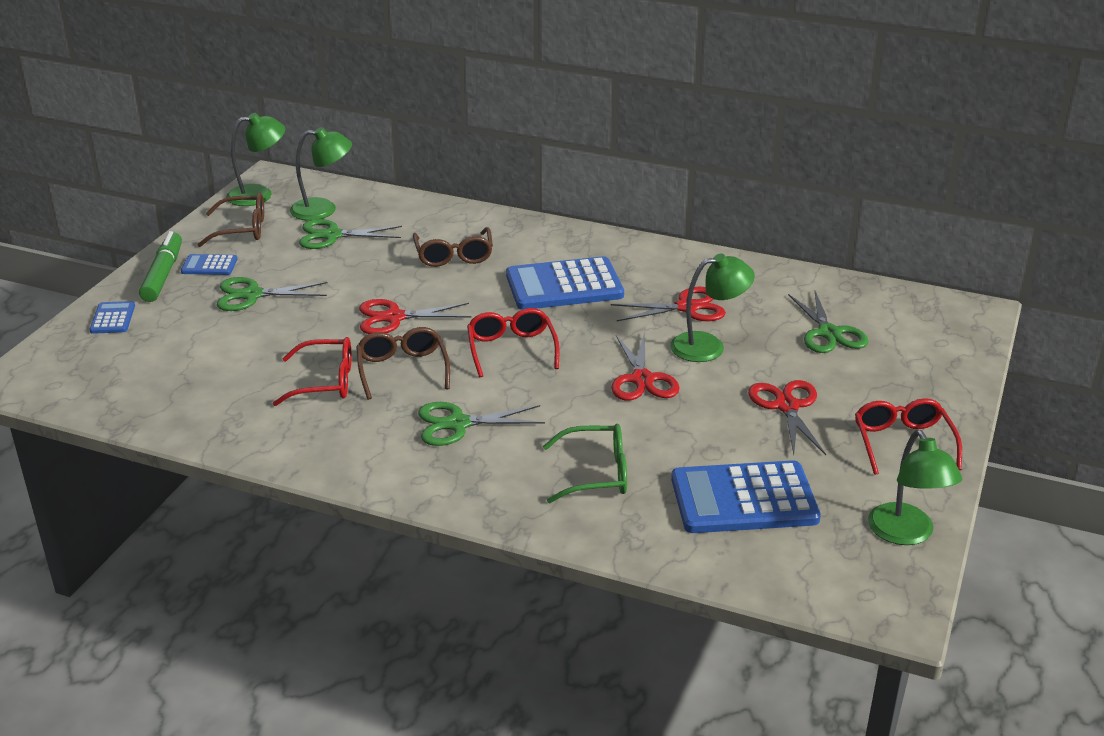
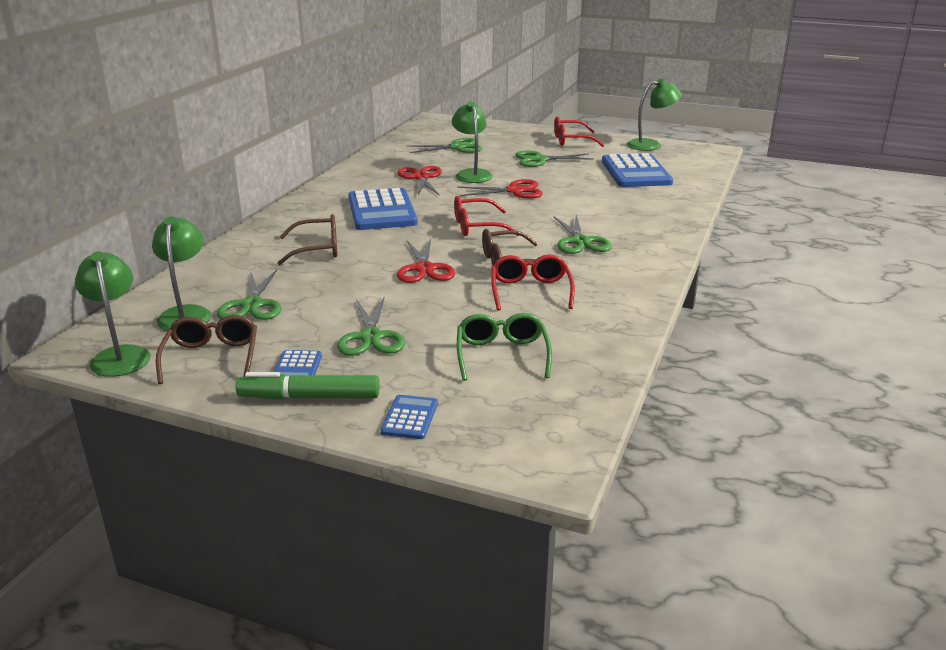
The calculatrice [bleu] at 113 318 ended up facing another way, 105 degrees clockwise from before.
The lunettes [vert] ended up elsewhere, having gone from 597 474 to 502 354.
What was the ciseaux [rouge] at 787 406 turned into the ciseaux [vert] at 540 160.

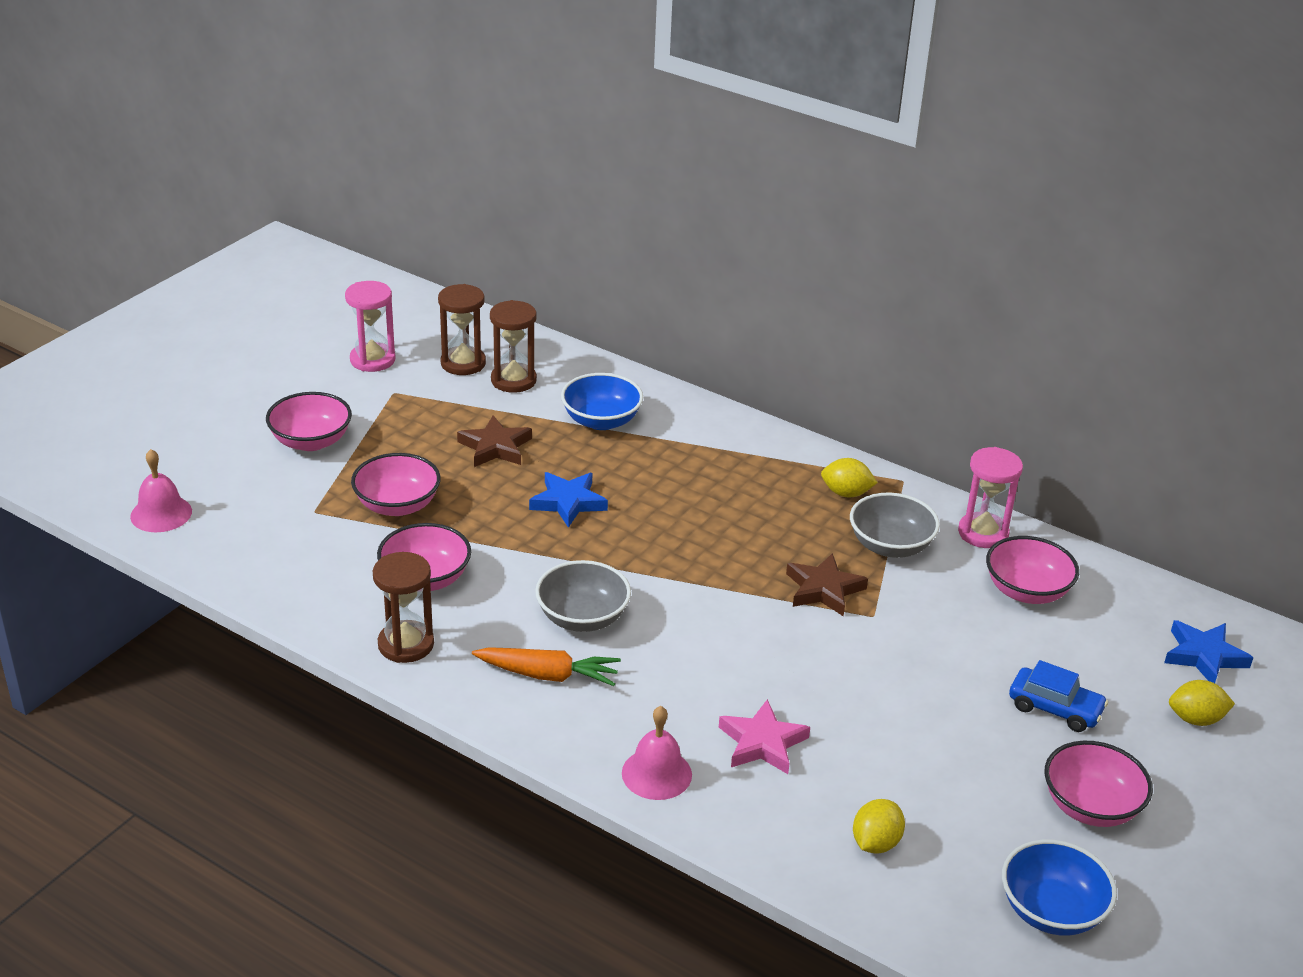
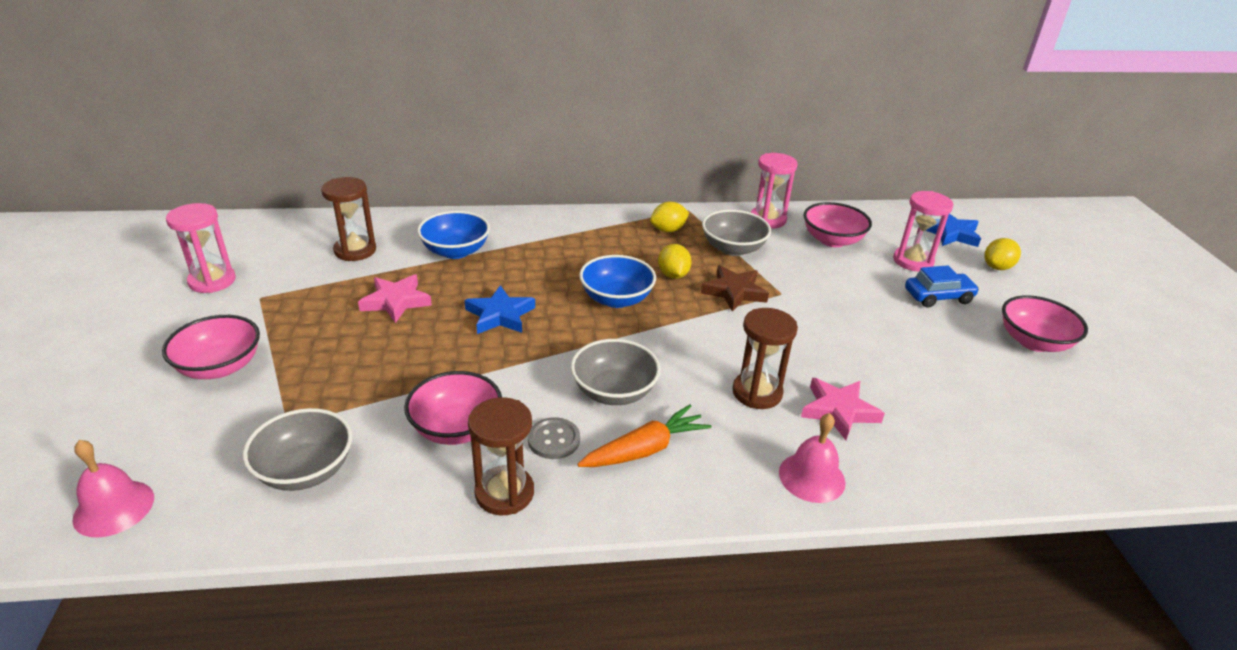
The second view gained the bol [gris] at 305 470.
What was the étoile [marron] at 495 447 turned into the étoile [rose] at 396 301.
The second view gained the bouton [gris] at 554 440.
The bol [bleu] ended up elsewhere, having gone from 1051 911 to 616 299.
The citron [jaune] ended up elsewhere, having gone from 875 843 to 673 275.
The sablier [marron] ended up elsewhere, having gone from 463 363 to 757 392.
The second view gained the sablier [rose] at 913 261.
The second view lost the bol [rose] at 397 505.

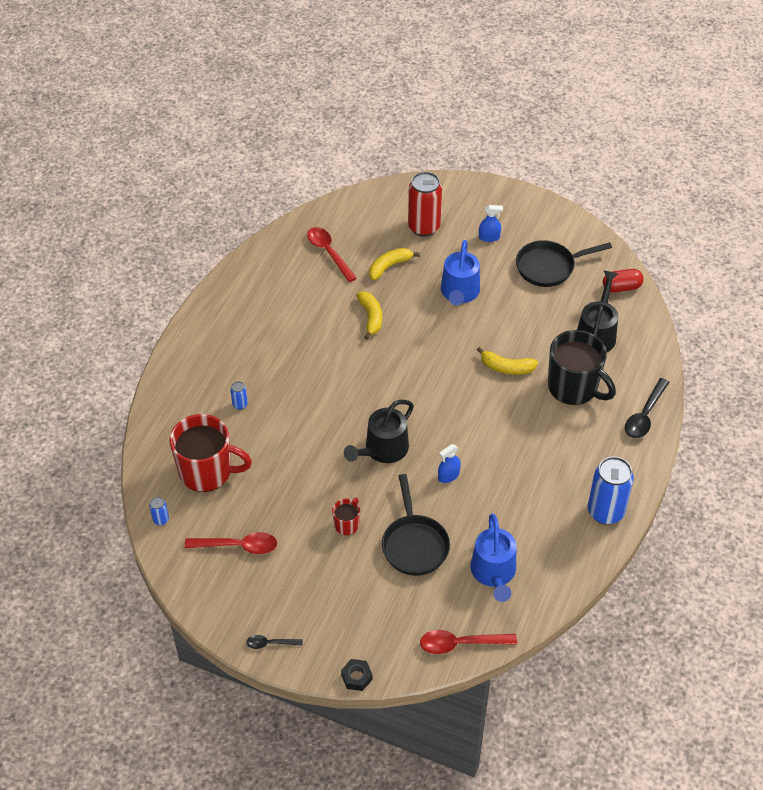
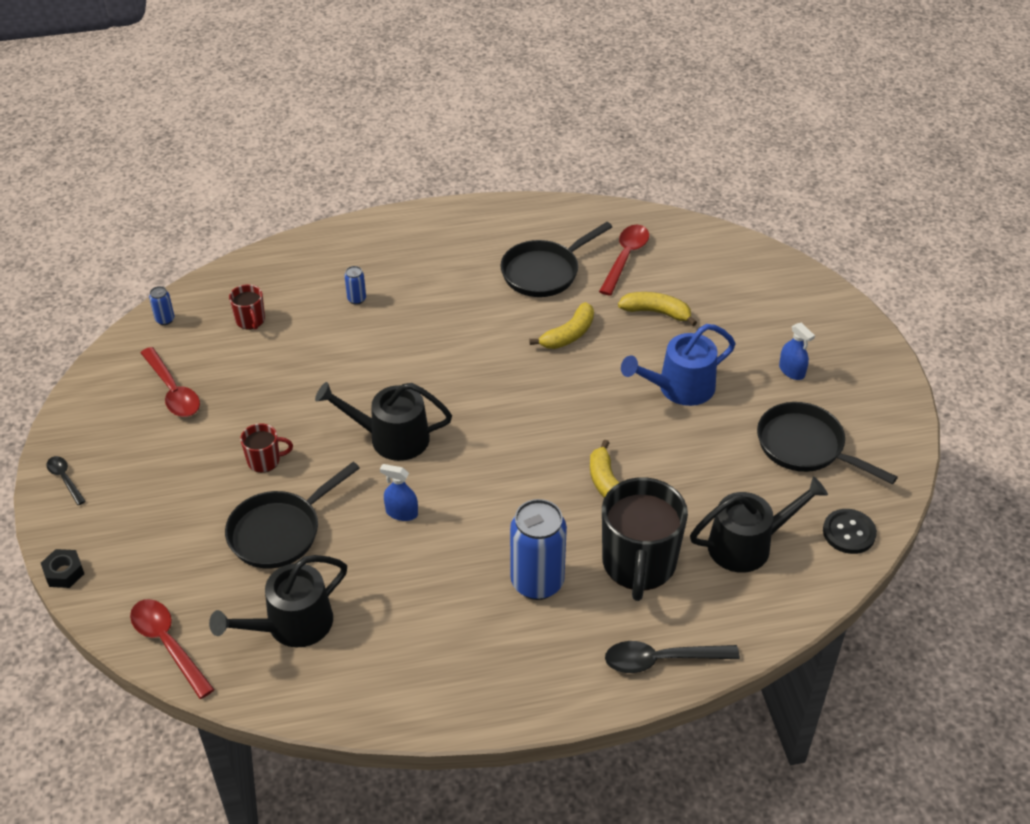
What was the arrosoir [bleu] at 494 572 turned into the arrosoir [noir] at 292 625.
The size of the tasse [rouge] at 207 472 changed by a factor of 0.47.
The second view gained the poêle [noir] at 544 272.
The canette [bleu] ended up elsewhere, having gone from 605 512 to 537 582.
Where the gélule [rouge] stood at 621 287, the bouton [noir] came to stand at 849 532.
The second view lost the canette [rouge] at 424 227.

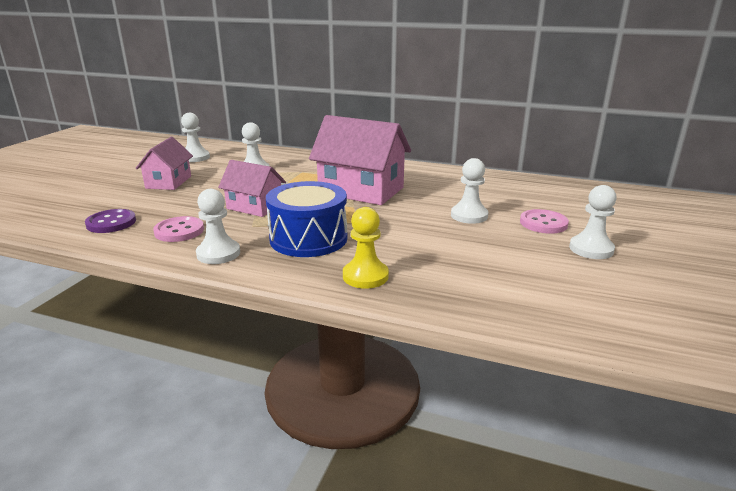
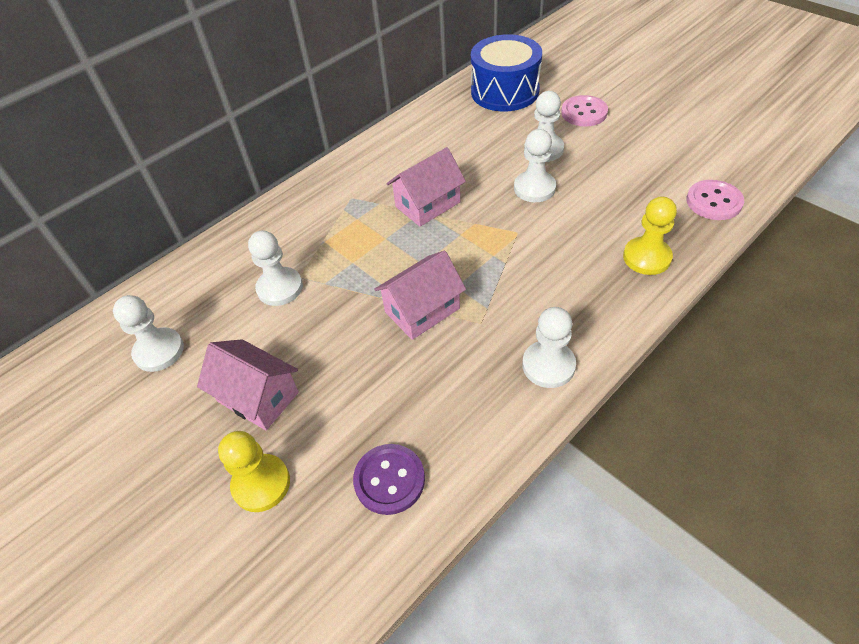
The second view gained the pion [jaune] at 261 484.
The size of the maison [rose] at 361 190 changed by a factor of 0.59.
The tambour [bleu] ended up elsewhere, having gone from 308 239 to 505 91.
The pion [blanc] ended up elsewhere, having gone from 591 249 to 534 188.
The bouton [rose] ended up elsewhere, having gone from 179 231 to 714 202.

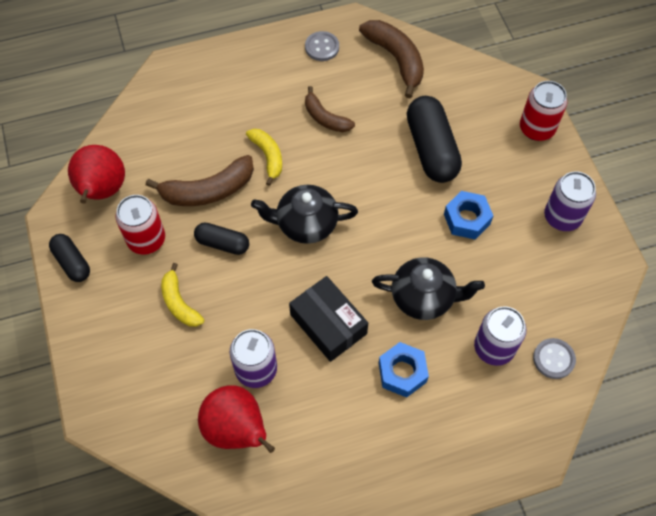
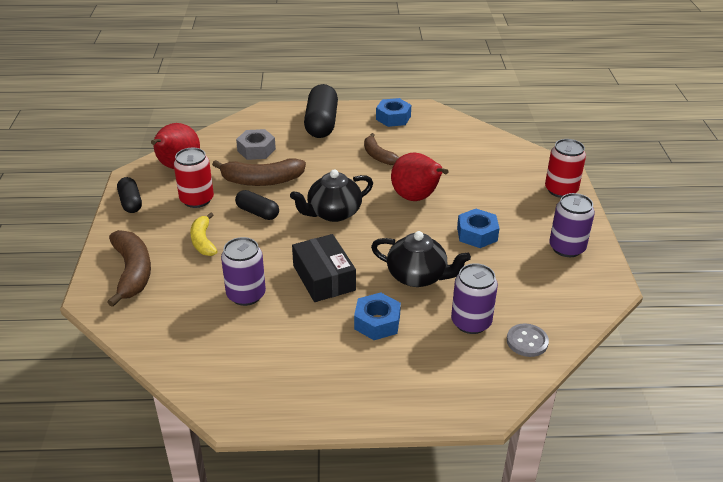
The banane [marron] ended up elsewhere, having gone from 396 59 to 132 272.
The second view gained the écrou [gris] at 256 150.
The théière [noir] at 306 223 ended up facing another way, 45 degrees counterclockwise from before.
The gélule [noir] ended up elsewhere, having gone from 431 149 to 321 123.
Where the bouton [gris] stood at 322 47, the écrou [bleu] came to stand at 393 118.
The poire [rouge] ended up elsewhere, having gone from 237 429 to 416 198.
The second view lost the banane [jaune] at 268 156.

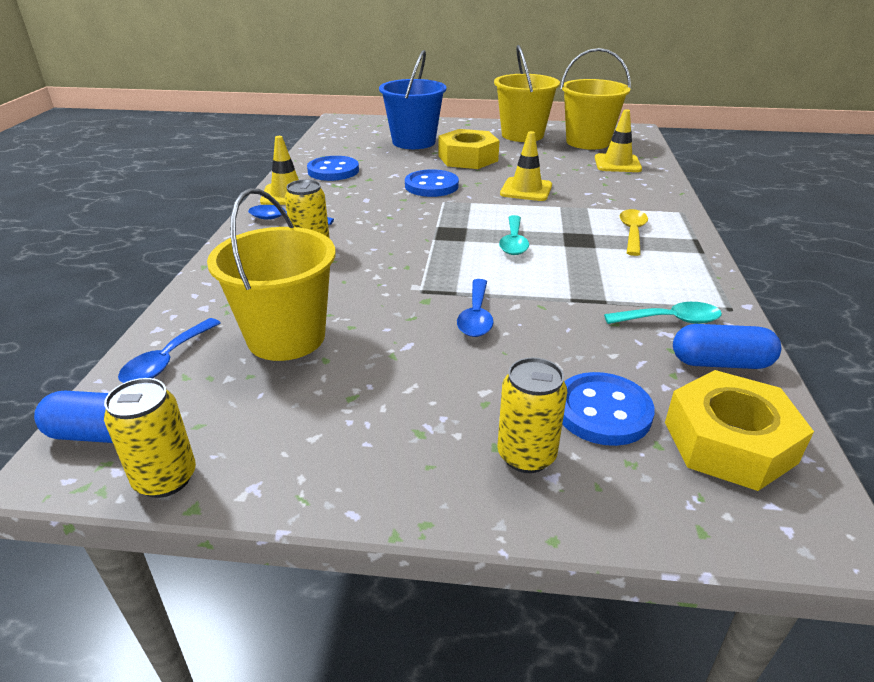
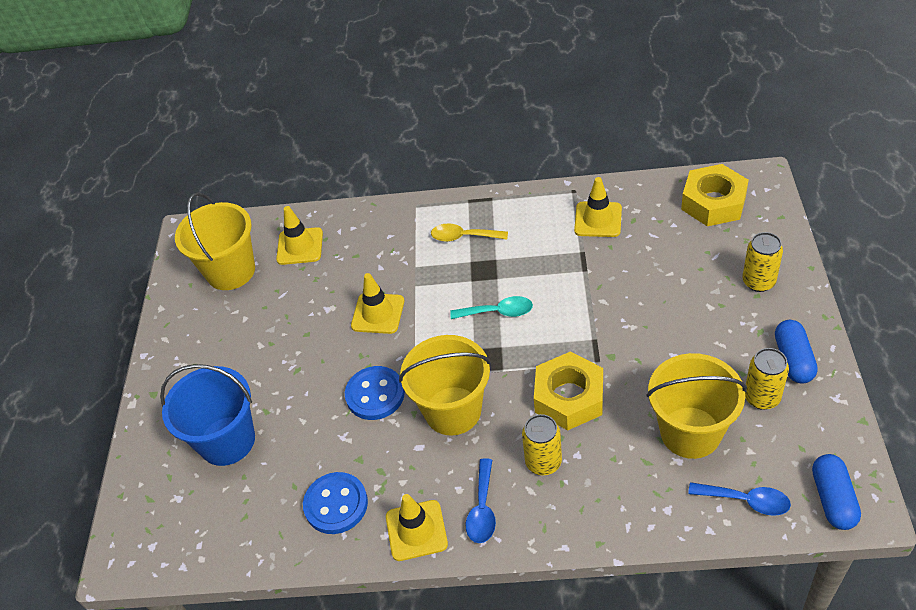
The seau [jaune] ended up elsewhere, having gone from 522 135 to 453 411.
The écrou [jaune] ended up elsewhere, having gone from 468 158 to 569 397.
Where the cuillère [turquoise] stood at 670 320, the cône de chantier [jaune] came to stand at 598 219.
The canette [jaune] ended up elsewhere, having gone from 165 478 to 762 397.
The gélule [bleu] ended up elsewhere, having gone from 720 363 to 793 359.
The second view lost the cuillère [bleu] at 476 316.
The second view lost the bouton [bleu] at 602 411.

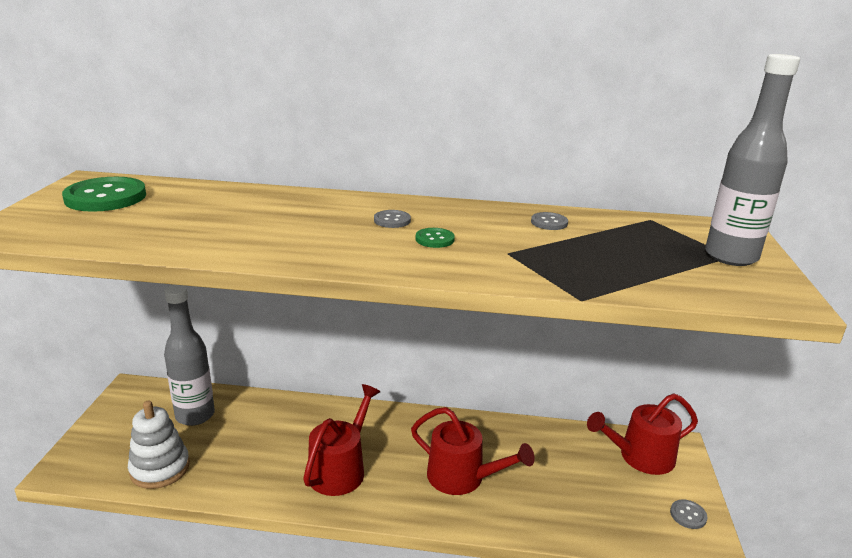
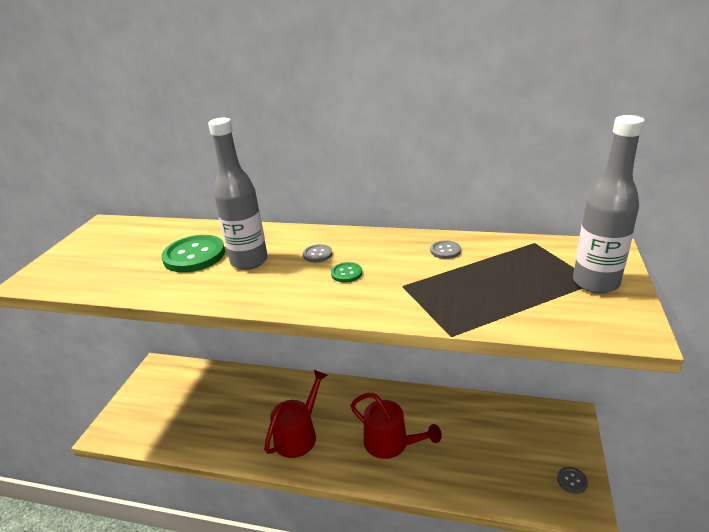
The bouton [vert] ended up elsewhere, having gone from 106 197 to 194 255.
The bouteille [gris] ended up elsewhere, having gone from 195 415 to 249 261.
The second view lost the jouet à empiler [blanc] at 160 468.
The second view lost the arrosoir [rouge] at 640 457.

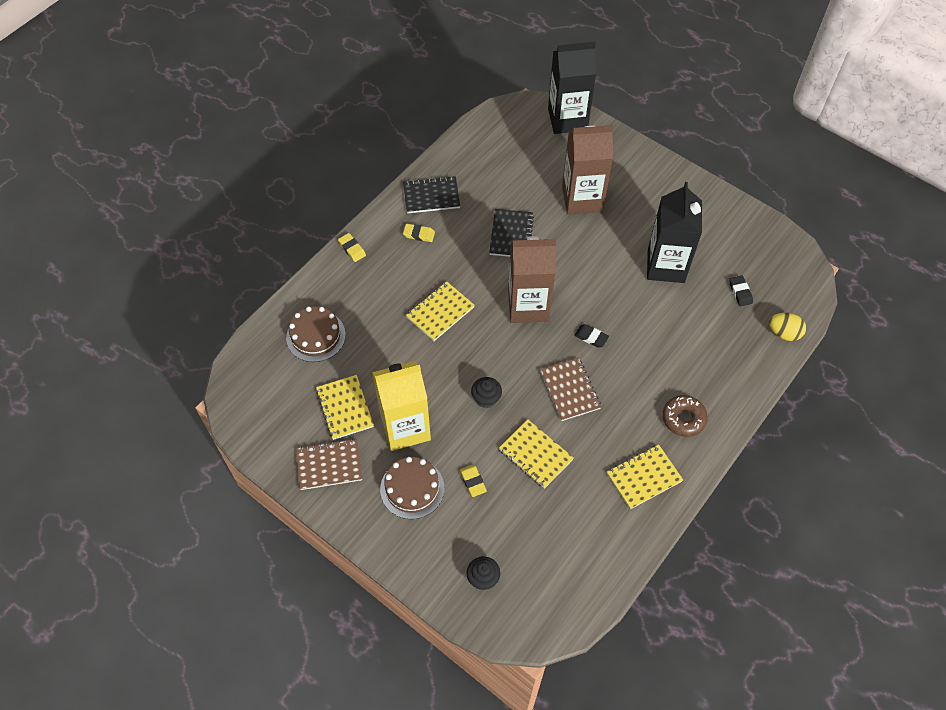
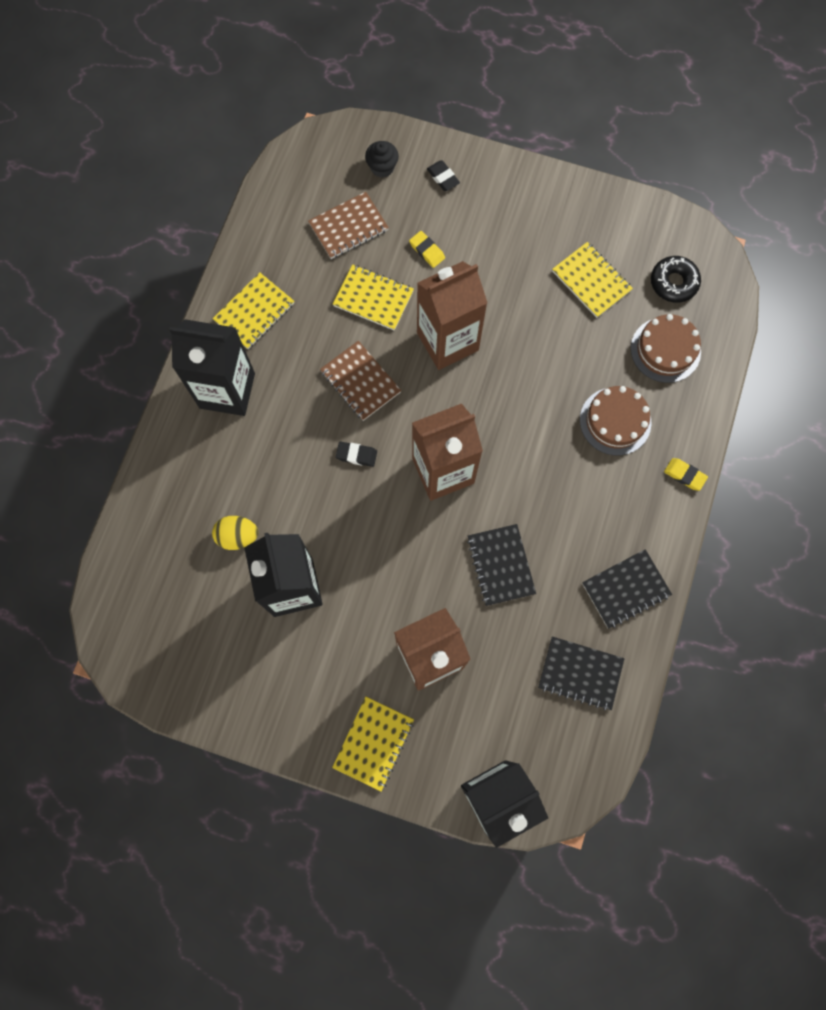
Where the beignet [marron] stood at 683 418, the brique de lait [noir] came to stand at 227 390.
The œuf [jaune] ended up elsewhere, having gone from 783 333 to 238 536.
The carnet [marron] ended up elsewhere, having gone from 329 465 to 348 227.
The carnet [jaune] ended up elsewhere, having gone from 440 312 to 373 743.
Where the muffin [noir] stood at 486 398, the brique de lait [marron] came to stand at 447 341.
The gomme [noir] ended up elsewhere, having gone from 740 292 to 443 178.
The second view gained the carnet [noir] at 580 673.
The gâteau [marron] ended up elsewhere, having gone from 412 488 to 615 421.
The second view gained the beignet [noir] at 673 283.
The second view lost the brique de lait [jaune] at 405 428.
The second view lost the gomme [jaune] at 419 234.

